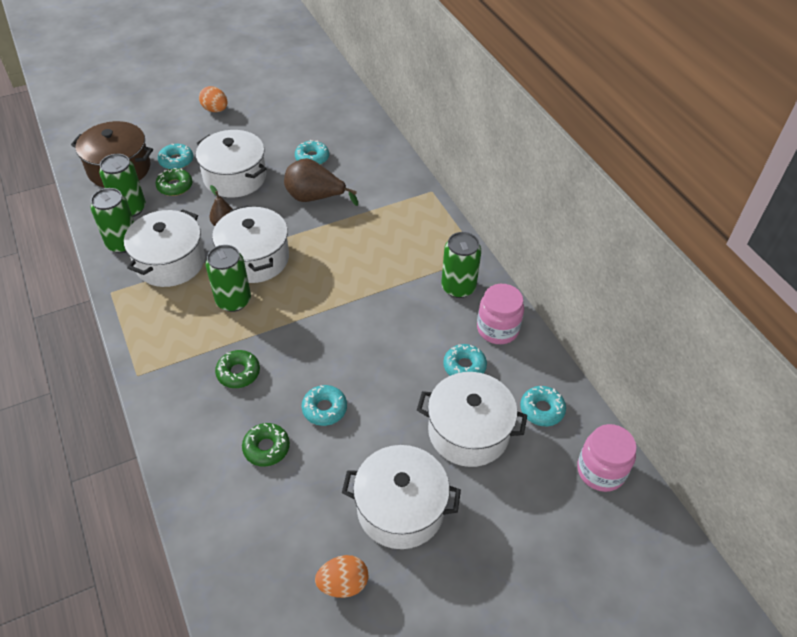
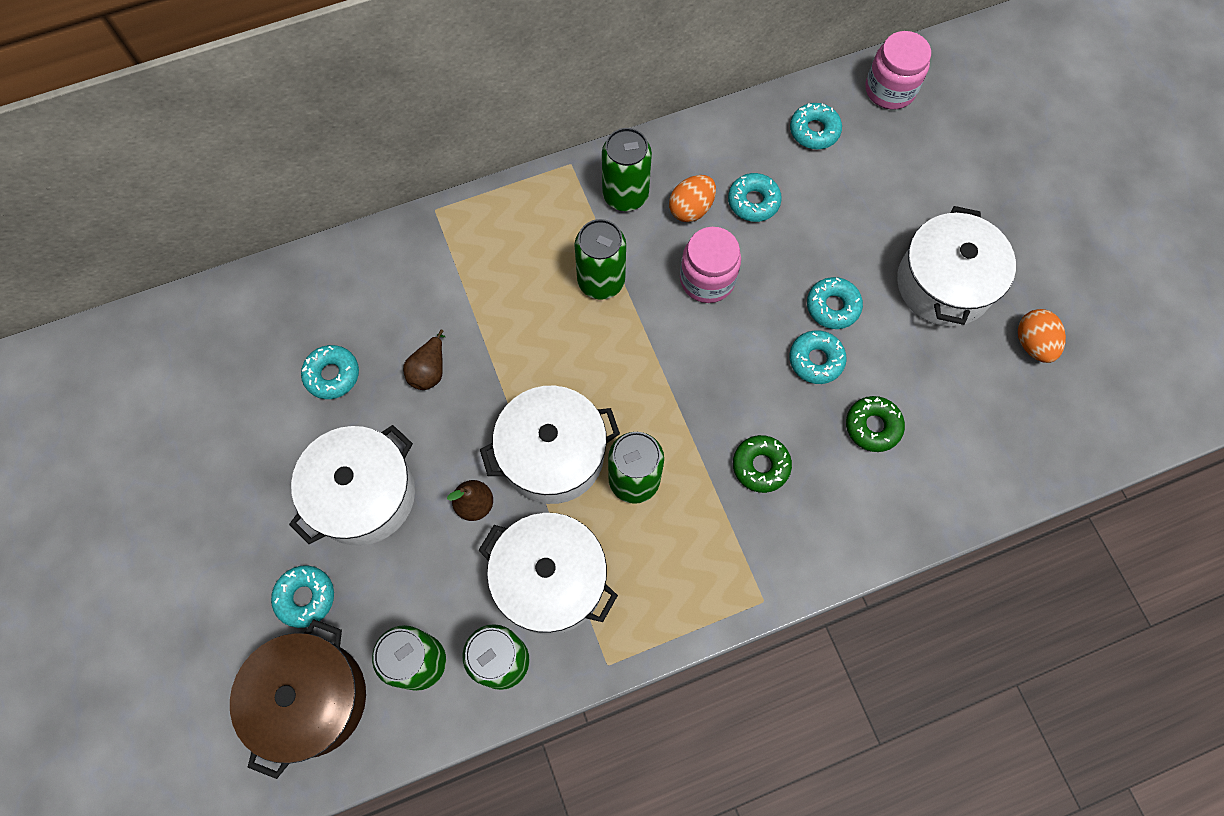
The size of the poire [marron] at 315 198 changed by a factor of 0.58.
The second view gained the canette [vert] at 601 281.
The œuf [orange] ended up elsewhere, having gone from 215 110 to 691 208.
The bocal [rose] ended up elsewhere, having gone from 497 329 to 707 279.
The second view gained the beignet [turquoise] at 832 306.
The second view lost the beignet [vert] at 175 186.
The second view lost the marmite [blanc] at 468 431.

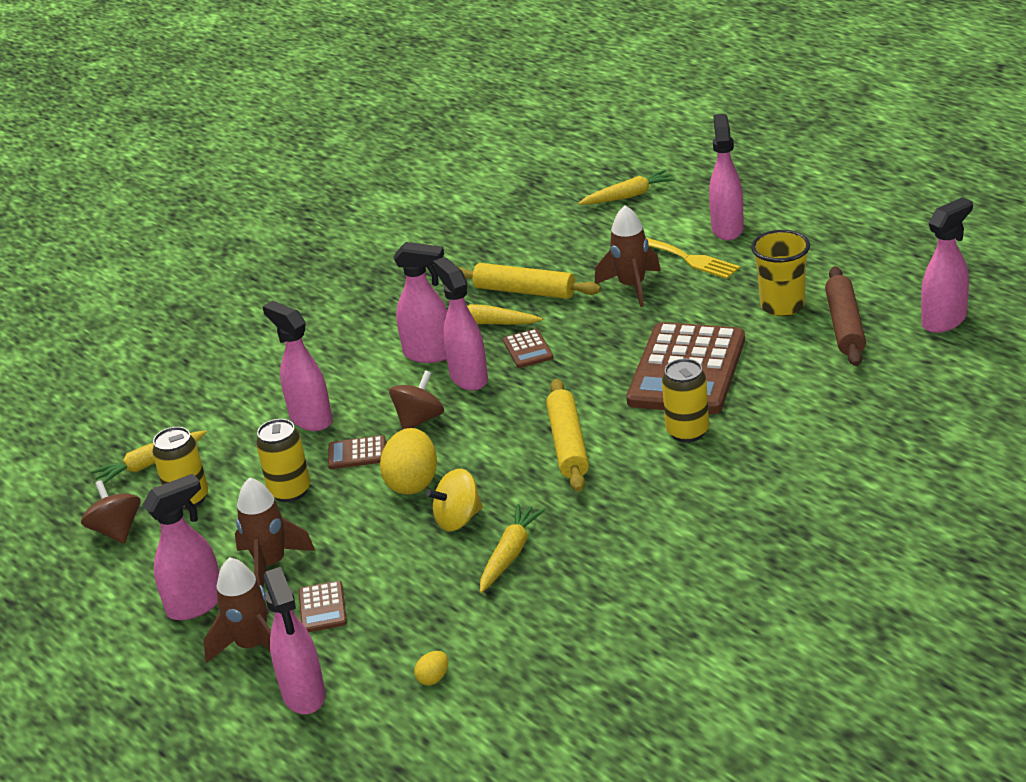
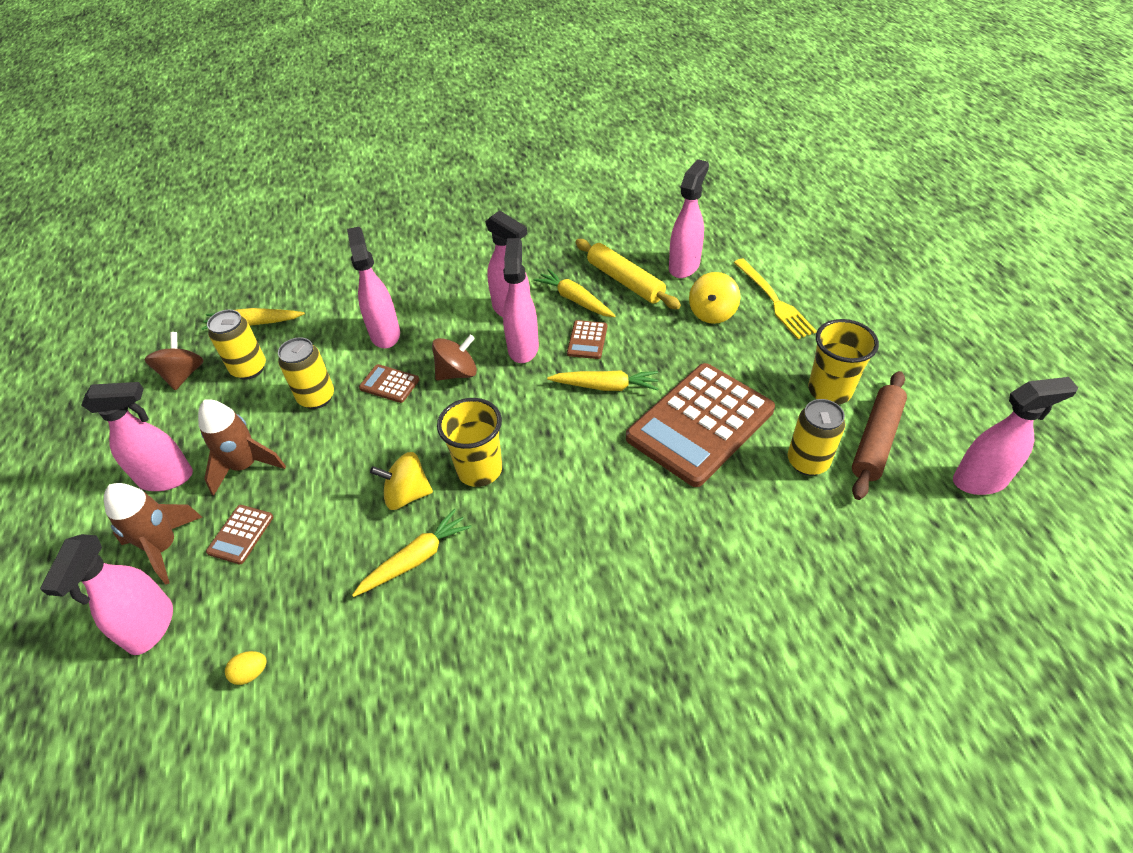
The second view gained the gobelet [jaune] at 479 469.
The carotte [jaune] ended up elsewhere, having gone from 628 196 to 605 386.
The vaporisateur [rose] ended up elsewhere, having gone from 727 229 to 684 266.
Where the fusée [marron] stood at 632 286, the toupie [jaune] came to stand at 712 313.
The canette [jaune] ended up elsewhere, having gone from 687 432 to 807 462.
The second view lost the œuf [jaune] at 413 483.
The second view lost the rouleau à pâtisserie [jaune] at 568 444.

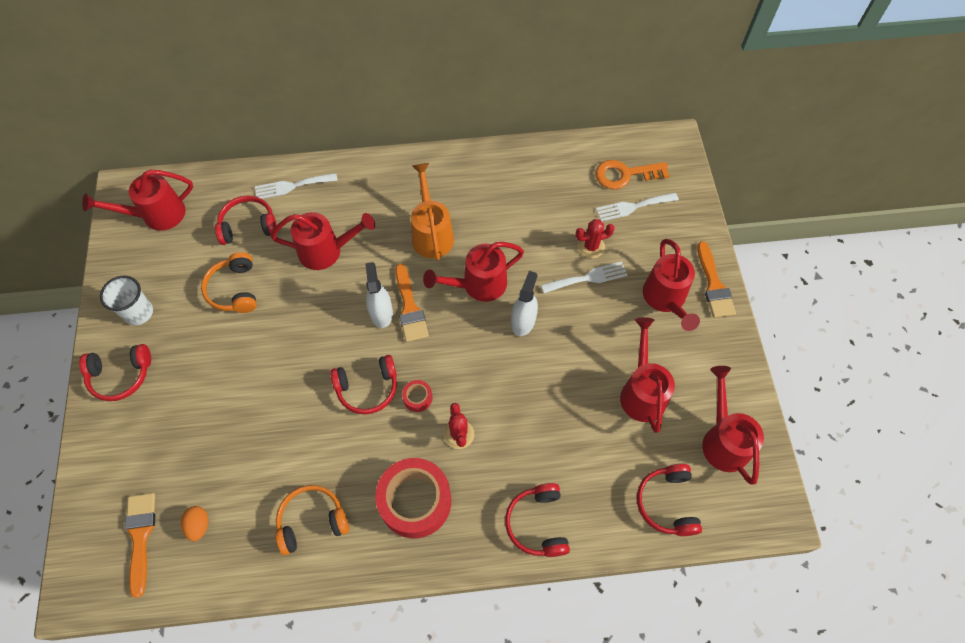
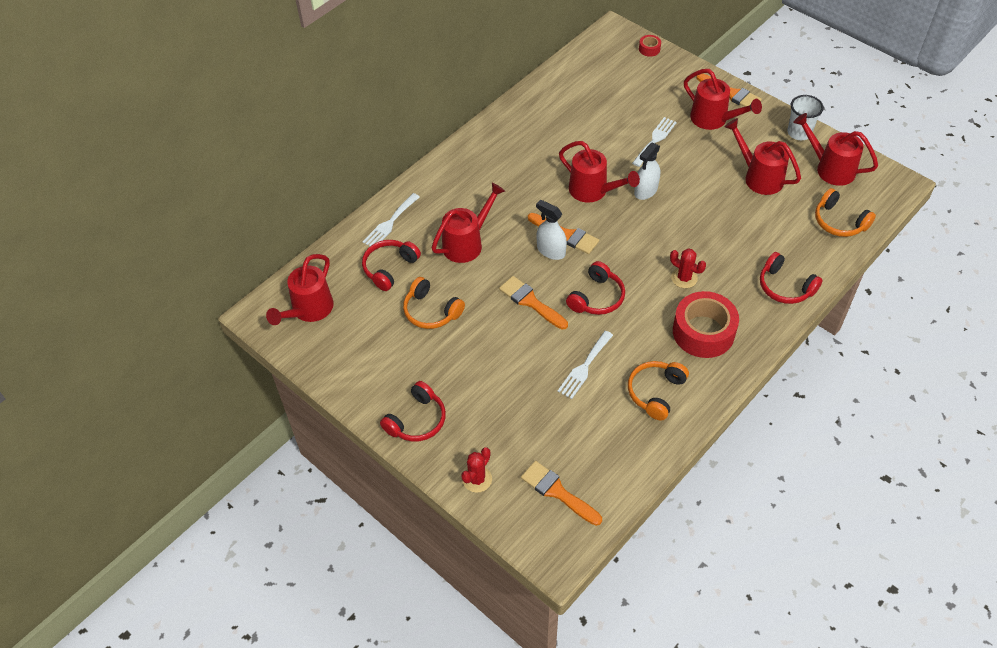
The cactus [rouge] ended up elsewhere, having gone from 591 246 to 477 479.
The second view gained the pinceau [orange] at 530 302.
The fourchette [blanc] ended up elsewhere, having gone from 633 207 to 584 367.
The arrosoir [rouge] at 478 285 ended up facing another way, 75 degrees counterclockwise from before.
The vaporisateur [blanc] at 523 321 ended up facing another way, 120 degrees counterclockwise from before.
The ruban adhésif [rouge] ended up elsewhere, having gone from 417 398 to 649 49.
The gobelet [blanc] ended up elsewhere, having gone from 139 313 to 799 133.
What was the casque audio [rouge] at 667 503 turned into the casque audio [orange] at 839 222.
The second view lost the œuf [orange] at 199 525.
The second view lost the arrosoir [orange] at 431 233.
The second view lost the clé [orange] at 624 174.

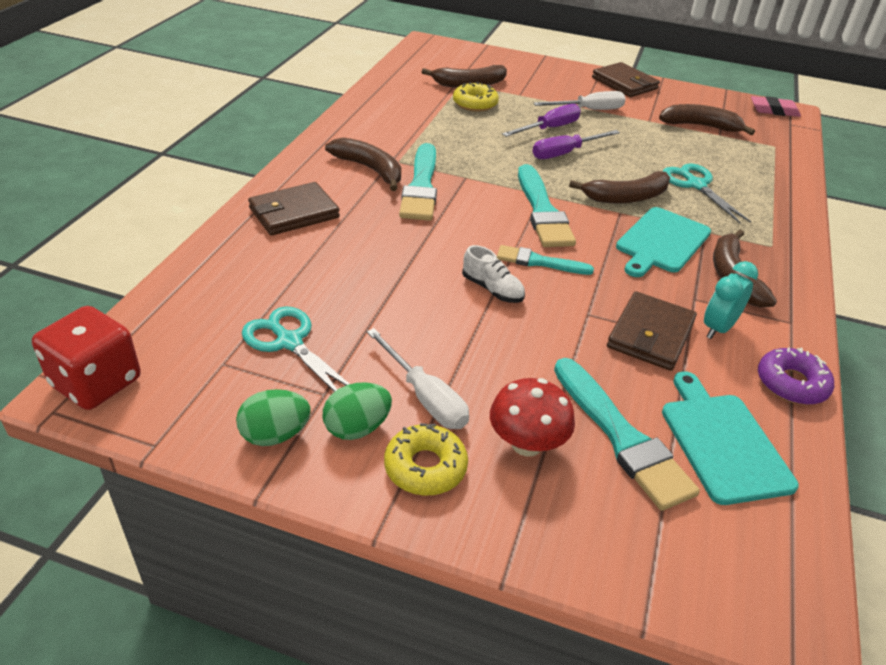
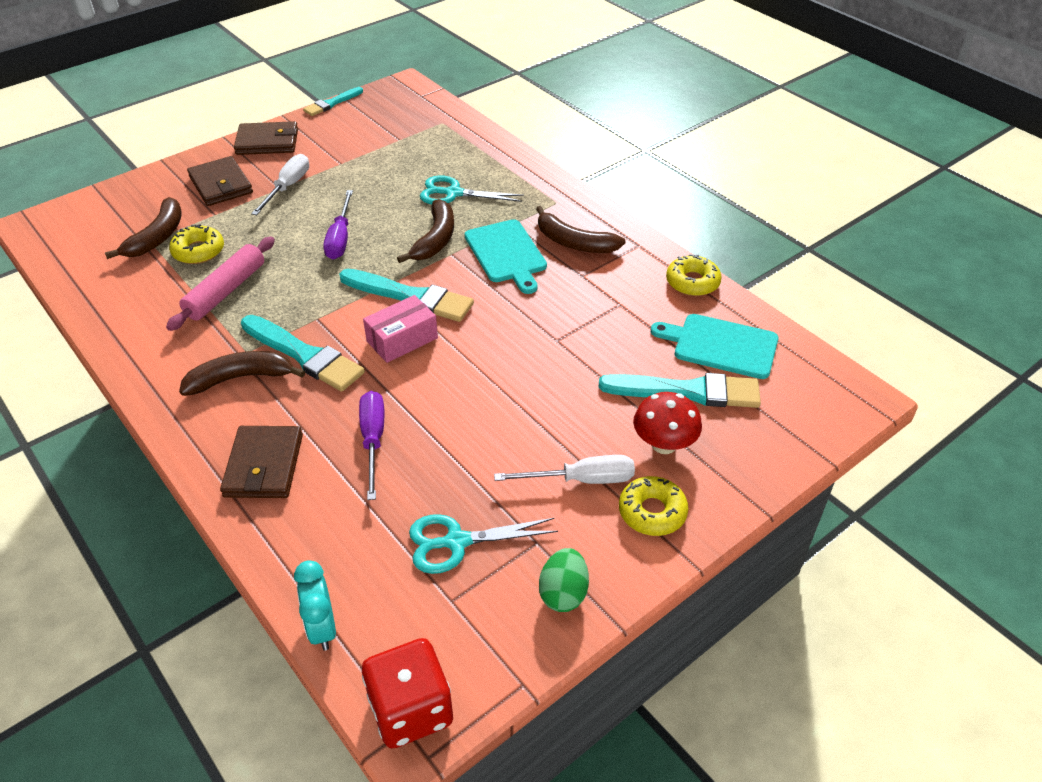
The second view gained the rouleau à pâtisserie [rose] at 226 291.
The portefeuille [marron] ended up elsewhere, having gone from 650 335 to 221 184.
The réveil [turquoise] ended up elsewhere, having gone from 718 328 to 322 628.
The pinceau [turquoise] ended up elsewhere, having gone from 539 262 to 332 103.
The tournevis [violet] ended up elsewhere, having gone from 549 128 to 373 440.
The second view gained the boîte [rose] at 402 339.
What was the beignet [violet] at 791 384 turned into the beignet [jaune] at 692 282.
The second view lost the œuf [vert] at 357 428.
The second view lost the chaussure [blanc] at 492 289.
The second view lost the banane [marron] at 700 126.
The second view lost the gomme [rose] at 774 110.

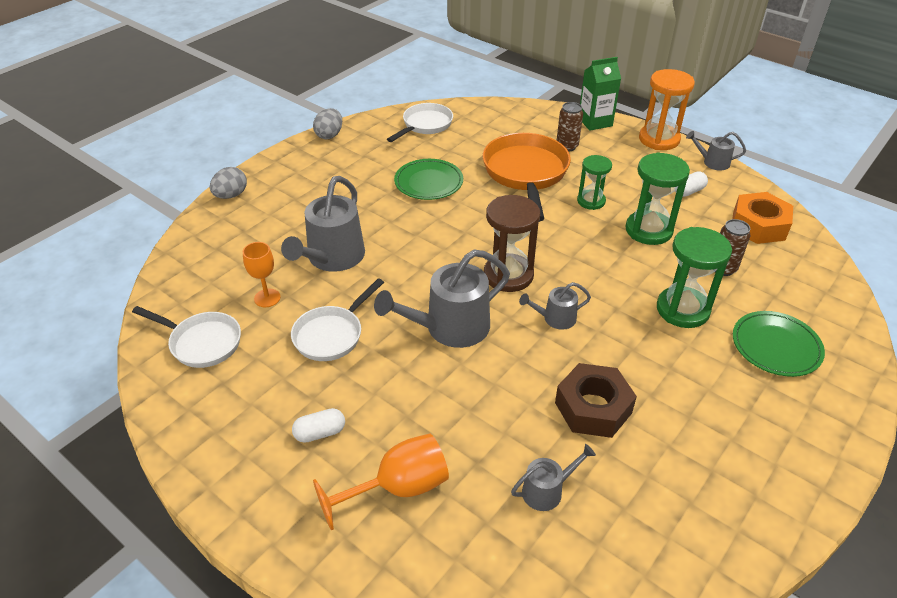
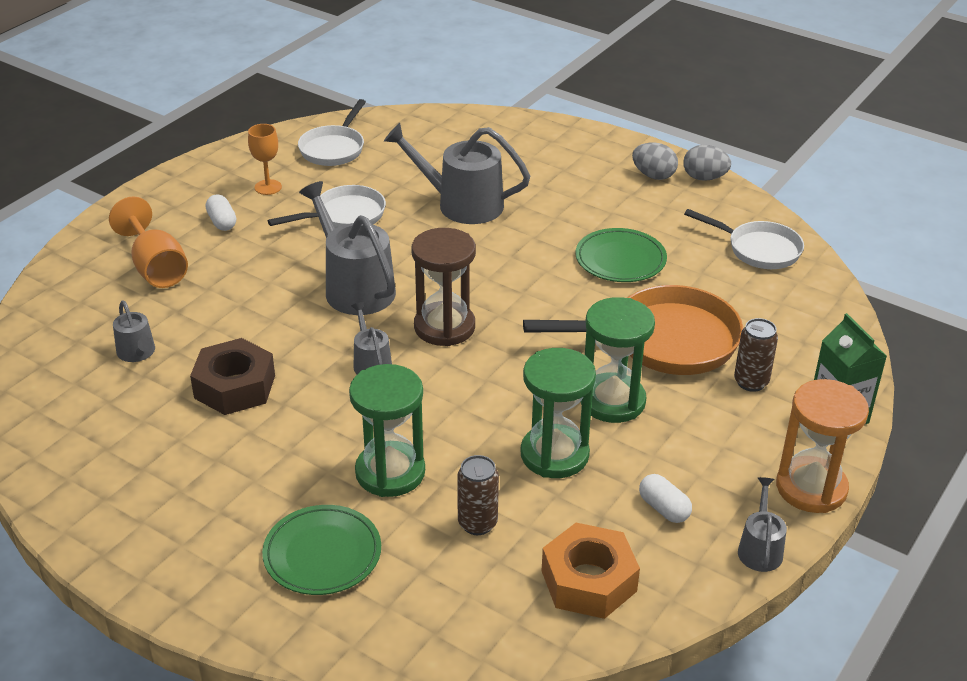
The verre à pied [orange] ended up elsewhere, having gone from 267 298 to 268 187.
The poêle [blanc] at 332 334 ended up facing another way, 120 degrees clockwise from before.
The size of the sablier [vert] at 591 201 changed by a factor of 1.60.
The œuf [gris] ended up elsewhere, having gone from 231 195 to 653 175.

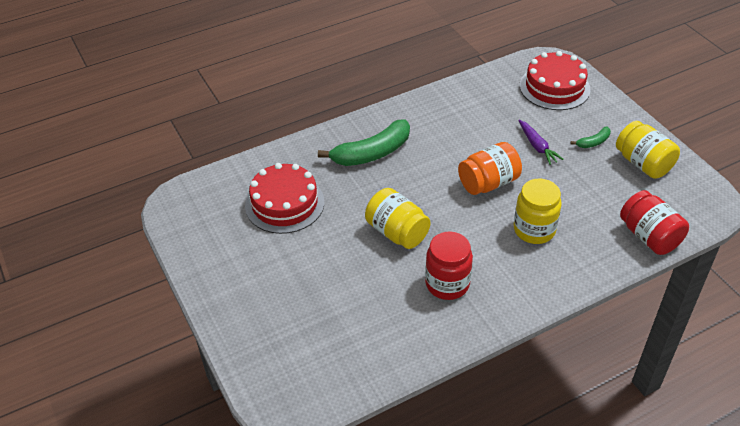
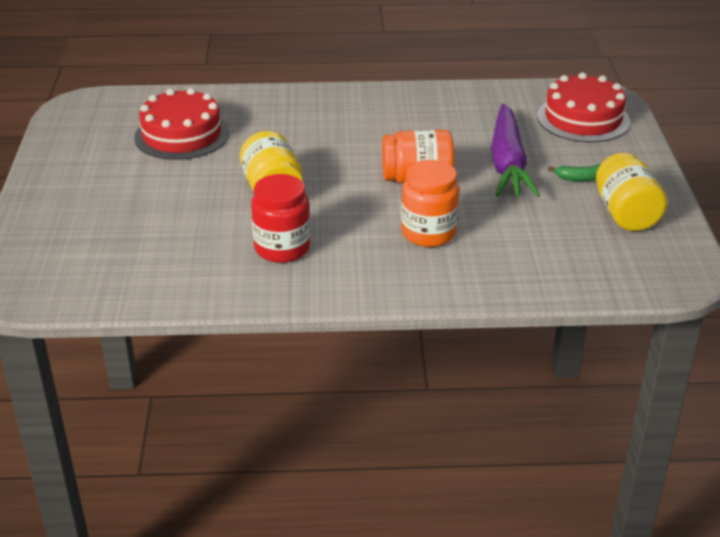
What was the bocal [jaune] at 534 230 turned into the bocal [orange] at 428 233.
The size of the carotte [violet] at 537 146 changed by a factor of 1.93.
The second view lost the banane [vert] at 372 153.
The second view lost the bocal [rouge] at 649 236.

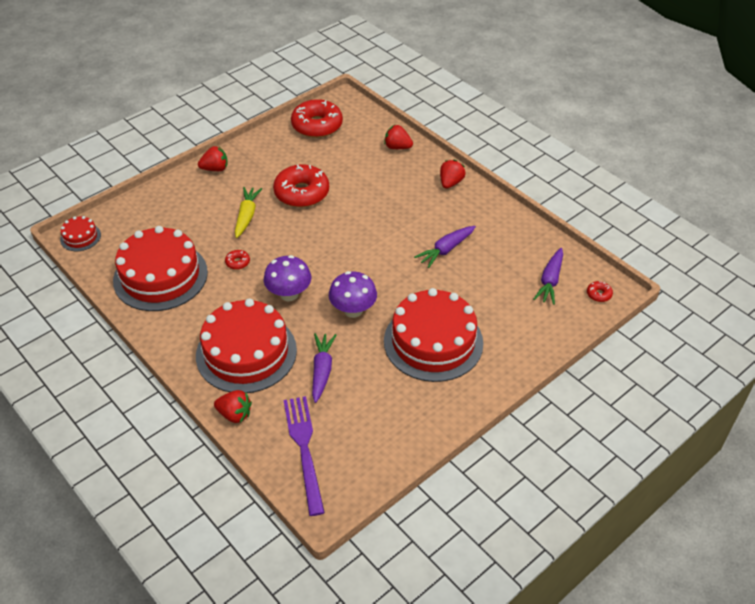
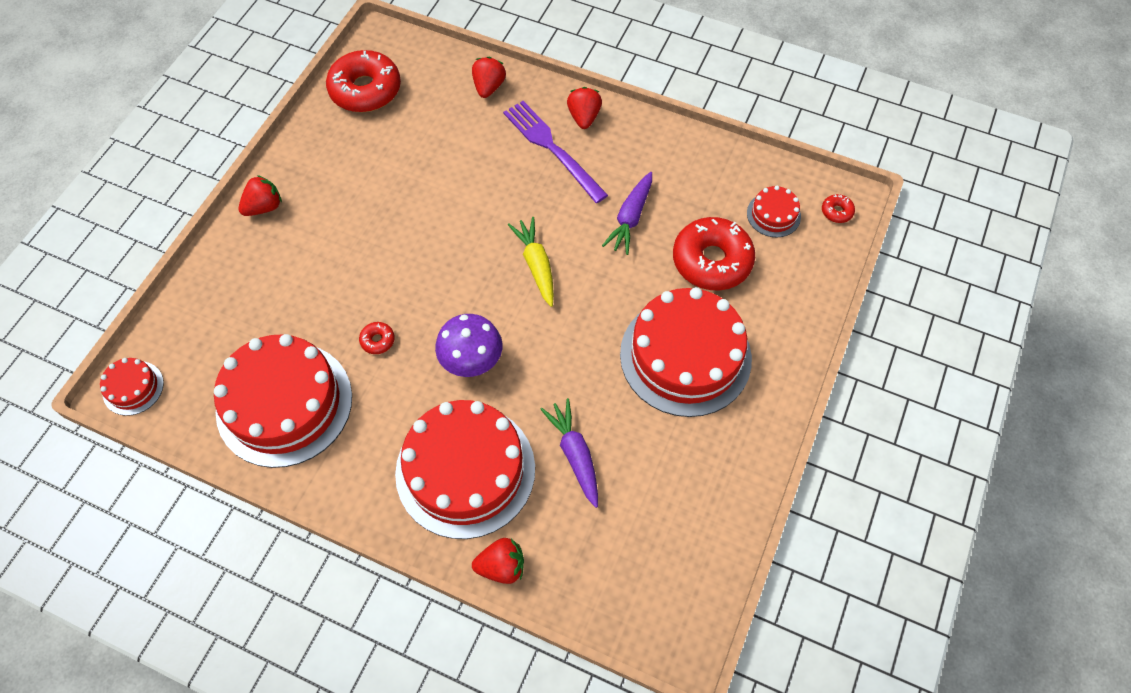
The fraise [rouge] at 397 147 ended up facing another way, 105 degrees clockwise from before.
The fourchette [violet] ended up elsewhere, having gone from 304 449 to 552 148.
The carotte [jaune] ended up elsewhere, having gone from 247 216 to 536 265.
The beignet [rouge] ended up elsewhere, having gone from 302 193 to 711 261.
Where the carotte [violet] stood at 550 281, the gâteau [rouge] came to stand at 773 214.
The second view lost the champignon [violet] at 353 310.

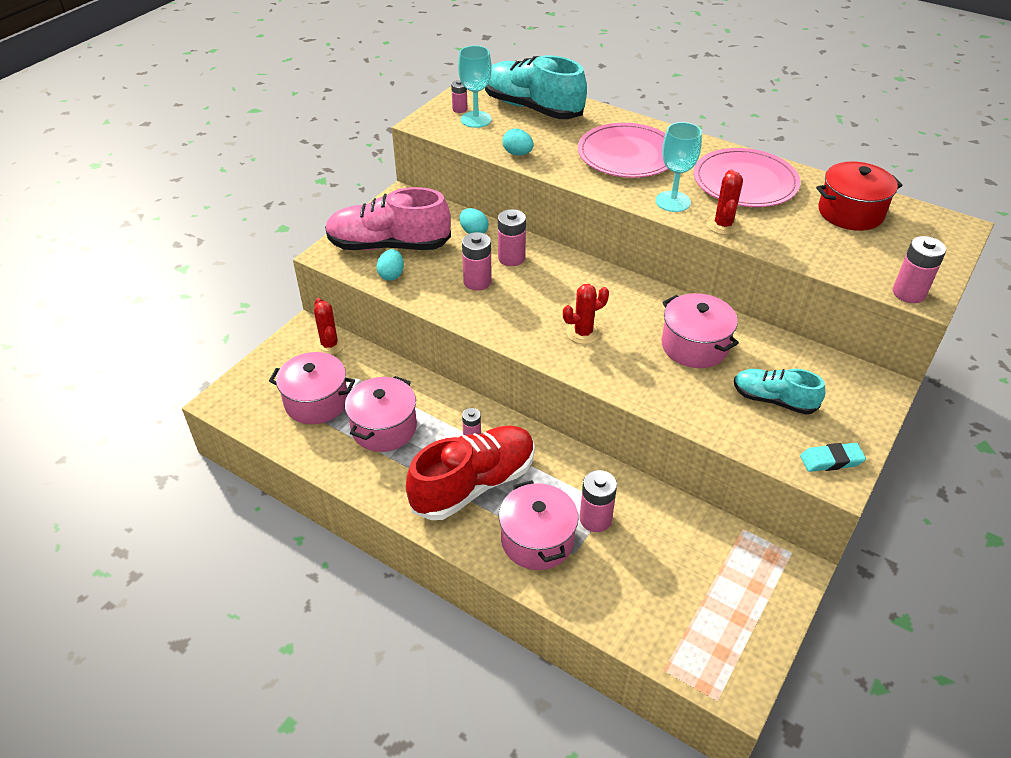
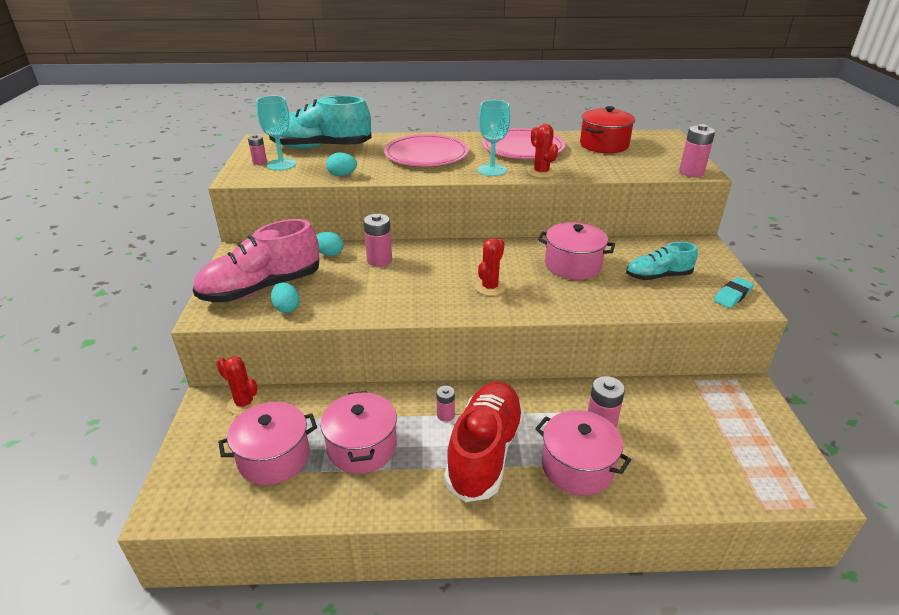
The second view lost the pile [rose] at 477 282.

